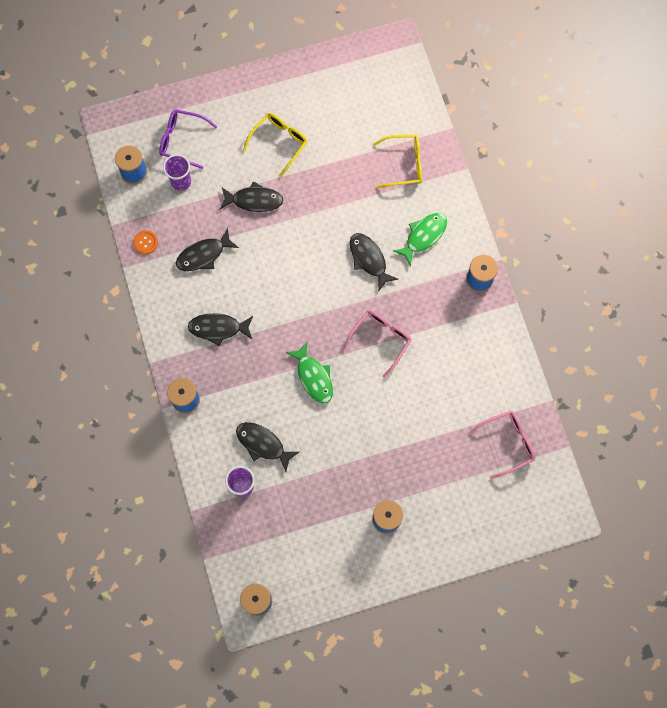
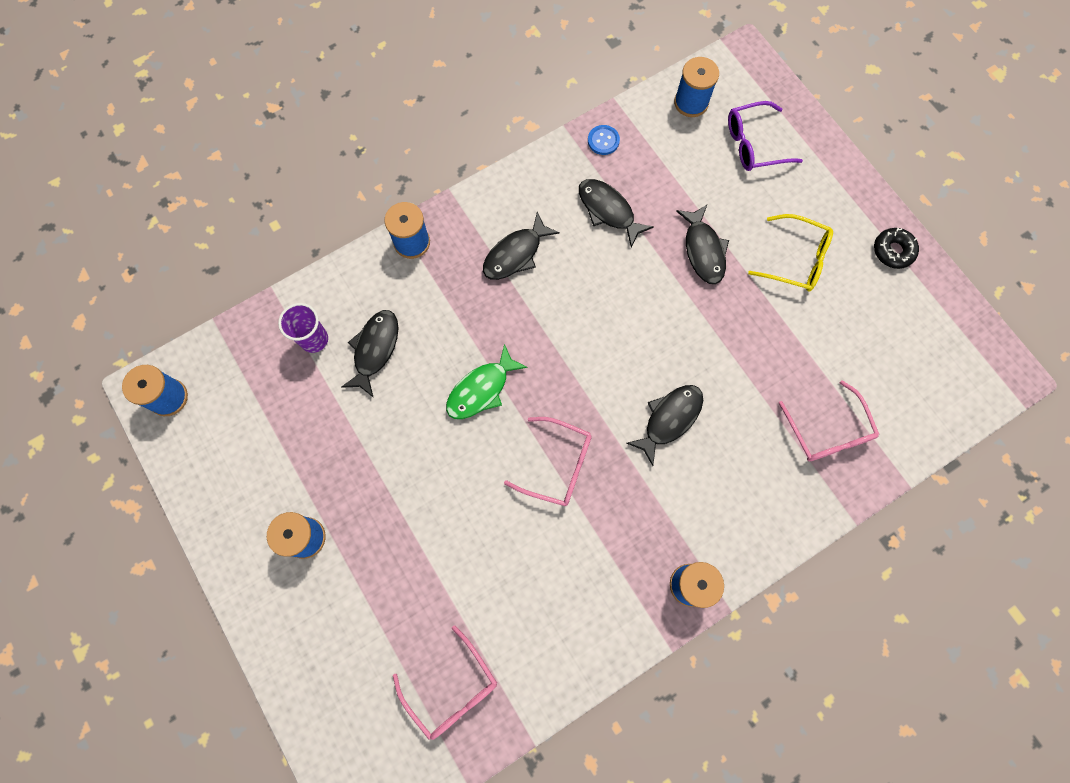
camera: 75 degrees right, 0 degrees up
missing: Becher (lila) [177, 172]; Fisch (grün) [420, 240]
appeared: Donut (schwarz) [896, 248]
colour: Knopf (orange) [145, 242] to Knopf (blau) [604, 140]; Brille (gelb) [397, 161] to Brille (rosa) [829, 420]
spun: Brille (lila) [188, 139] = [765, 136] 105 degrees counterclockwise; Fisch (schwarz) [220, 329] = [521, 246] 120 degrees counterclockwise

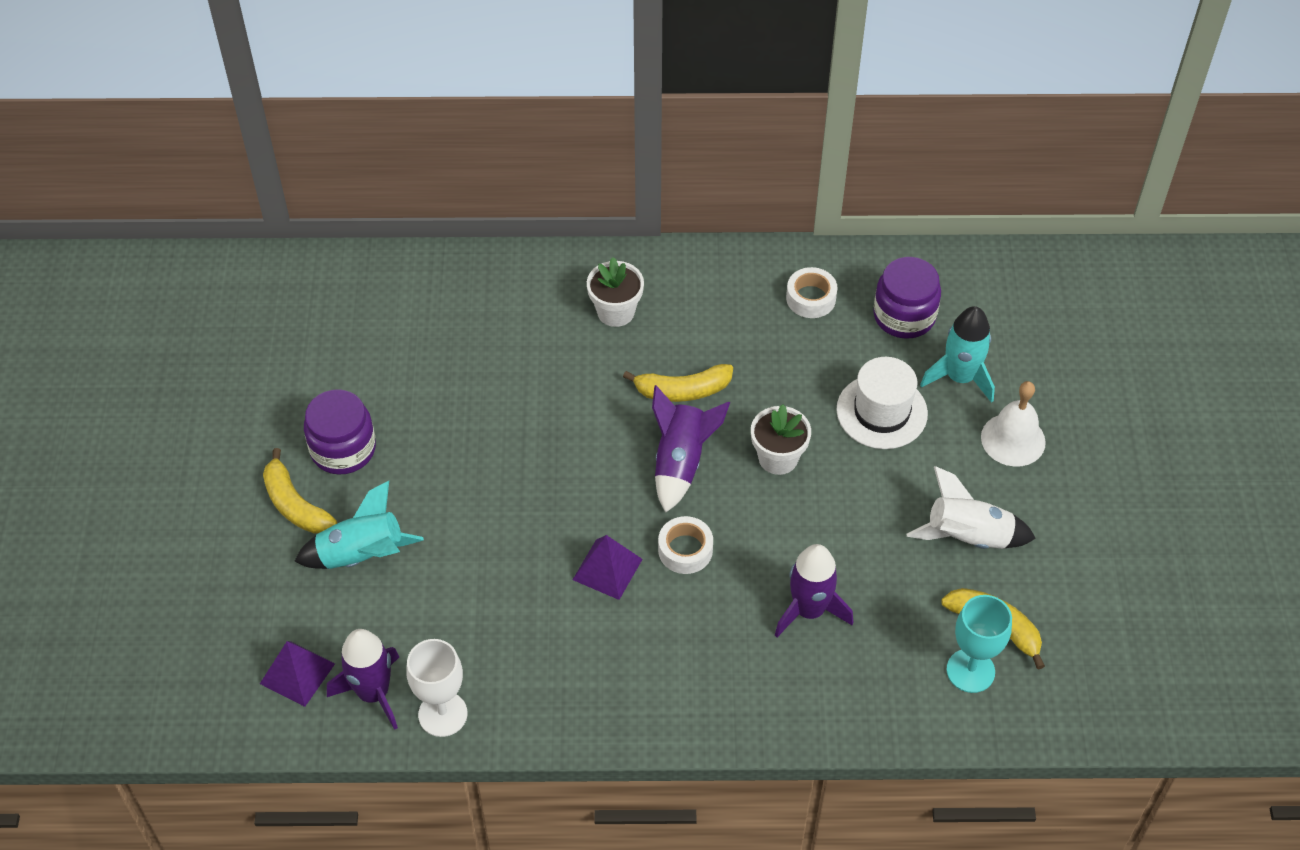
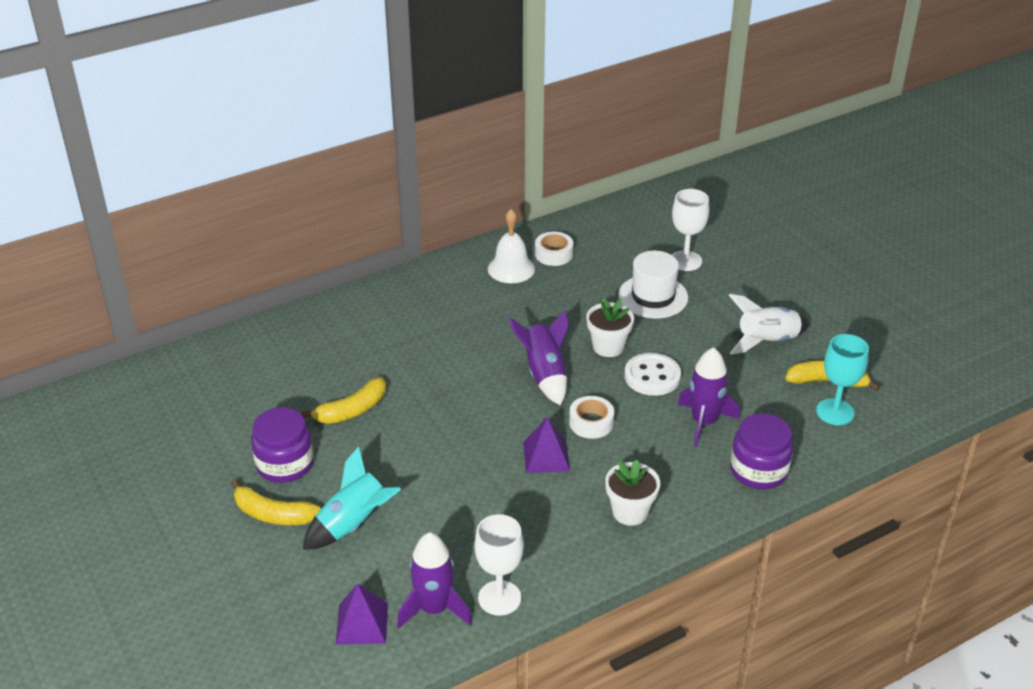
camera: 30 degrees left, 15 degrees down
appeared: Knopf (weiß) [653, 374]
relocated: Blumentopf (weiß) [615, 292] to [632, 493]; Banane (gelb) [678, 383] to [343, 400]; Einmachglas (lila) [907, 298] to [762, 451]; Glocke (weiß) [1013, 424] to [511, 246]
exchanged: Rakete (türkis) [957, 354] to Kelch (weiß) [690, 230]

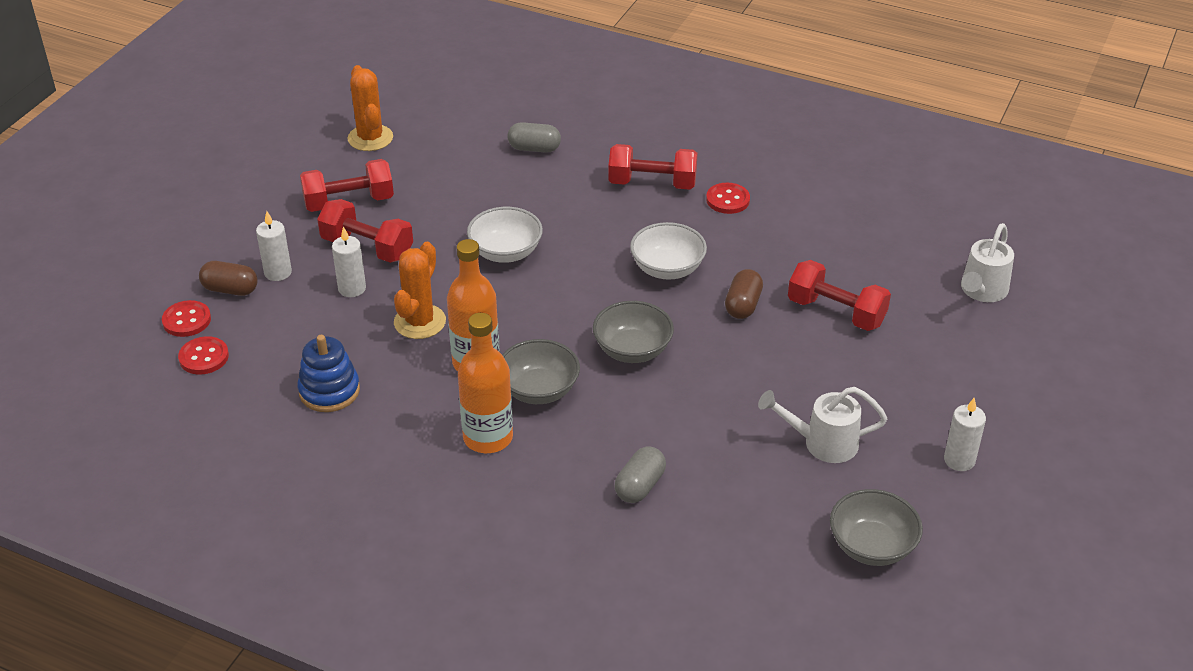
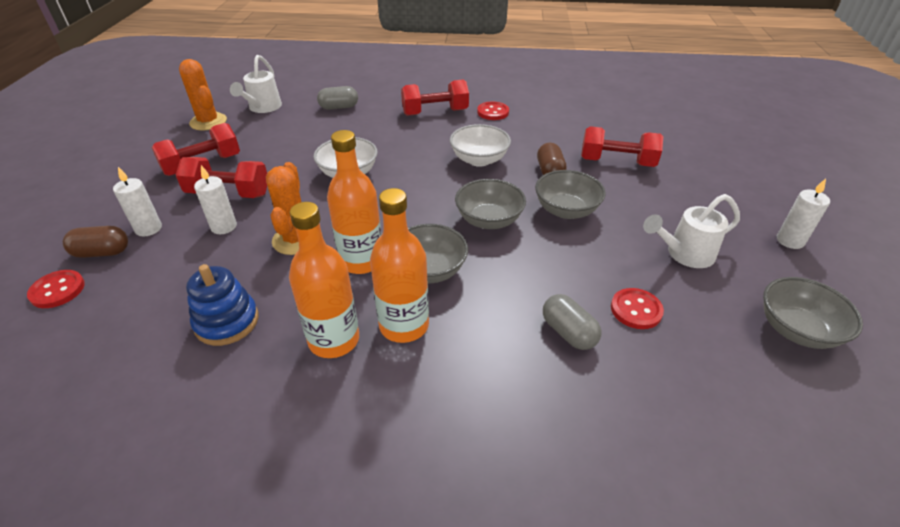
camera: 20 degrees left, 0 degrees up
appeared: Flasche (orange) [324, 280]; Schüssel (grau) [570, 194]
relocated: Knopf (rot) [203, 355] to [637, 308]; Gießkanne (weiß) [987, 262] to [256, 84]
spun: Kapsel (grau) [640, 474] = [572, 322] 45 degrees counterclockwise

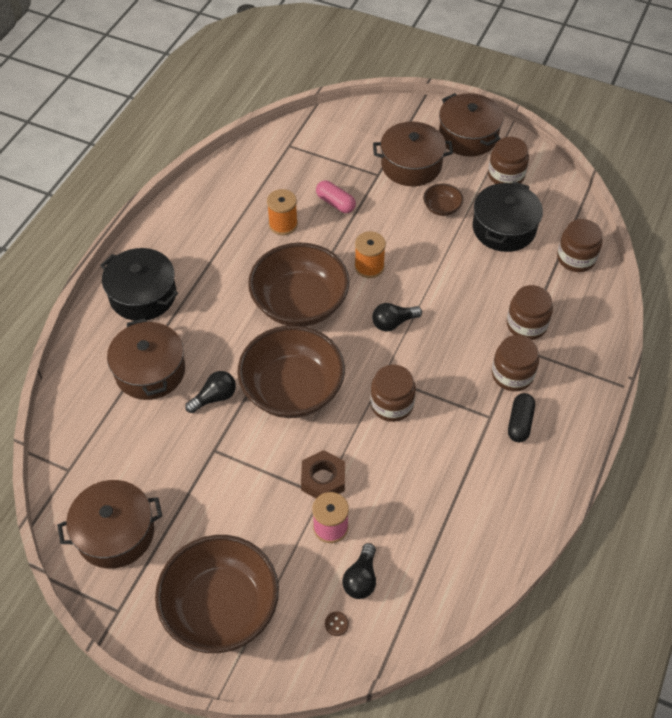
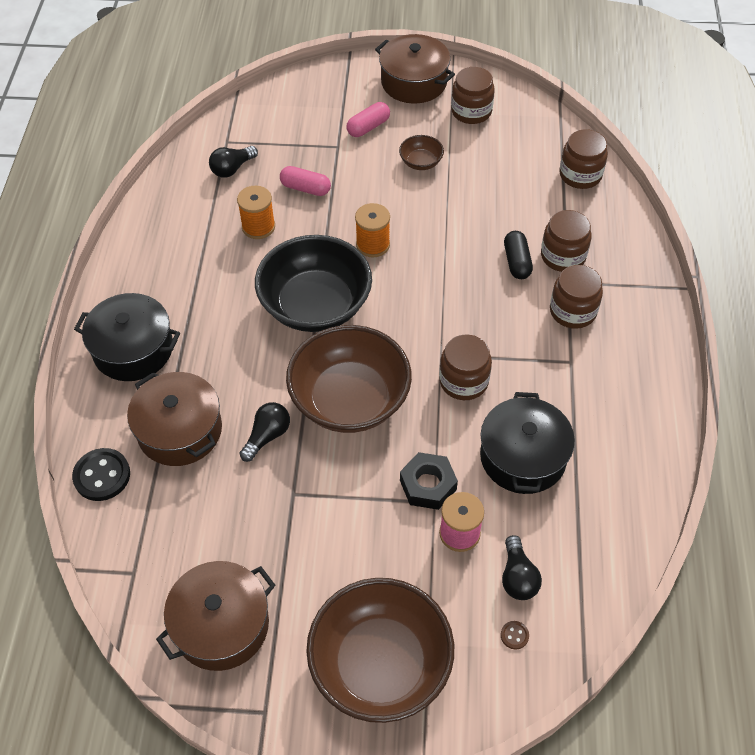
camera: 20 degrees left, 0 degrees up
appeared: Knopf (schwarz) [101, 474]
relocated: Glühbirne (schwarz) [397, 317] to [233, 162]; Kochtopf (schwarz) [508, 216] to [527, 443]; Kapsel (schwarz) [521, 417] to [518, 255]
exchanged: Kochtopf (braun) [413, 153] to Kapsel (rosa) [368, 119]
colour: Schüssel (braun) [299, 284] to Schüssel (schwarz) [313, 283]; Sechskantmutter (braun) [323, 474] to Sechskantmutter (schwarz) [429, 481]

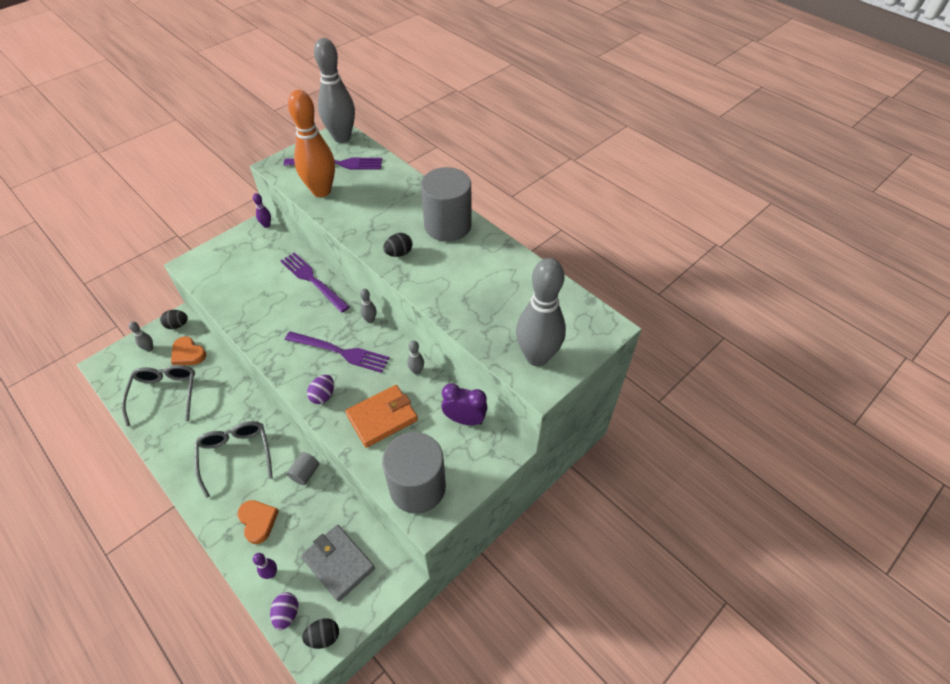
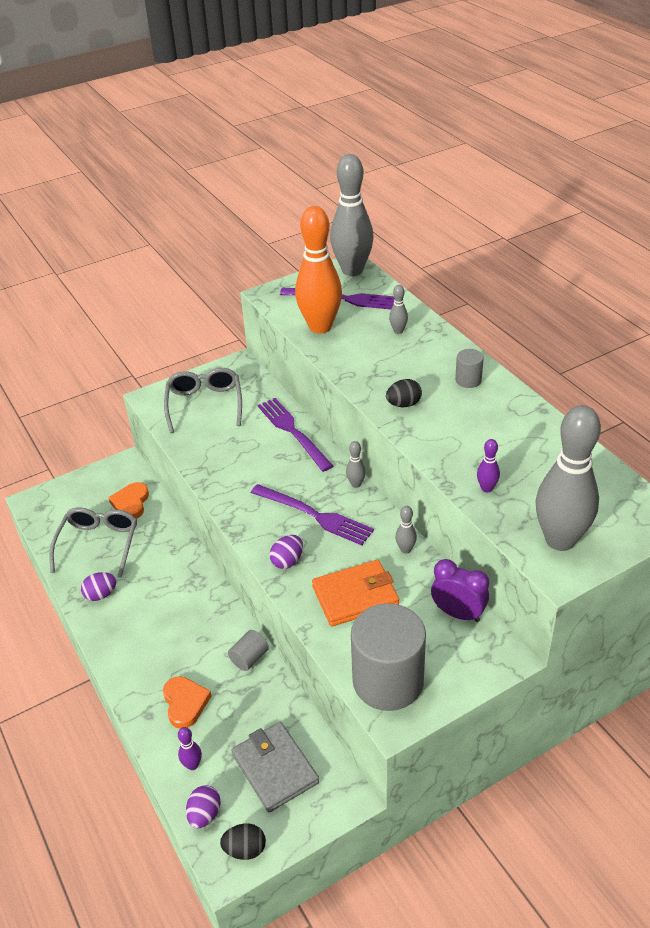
camera: 15 degrees right, 10 degrees down
missing: Ei (schwarz) [174, 319]
appeared: Ei (lila) [99, 586]
relocated: Bowlingkegel (grau) [141, 337] to [398, 309]; Brille (grau) [234, 459] to [203, 400]; Bowlingkegel (lila) [262, 210] to [488, 466]
spun: Herz (orange) [188, 350] = [128, 500] 45 degrees clockwise
size: Vollzylinder (grau) [446, 204] = [469, 368] x0.44

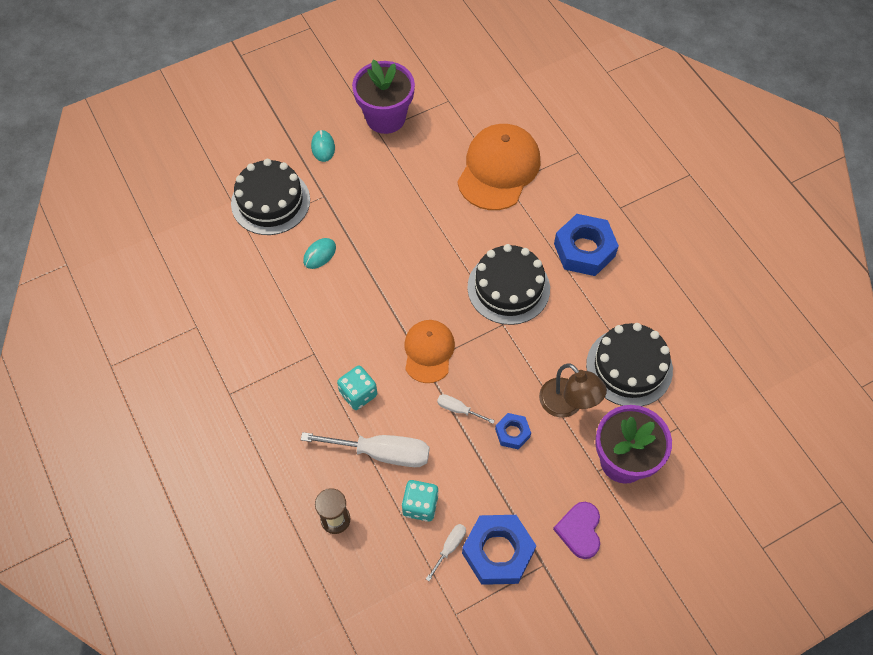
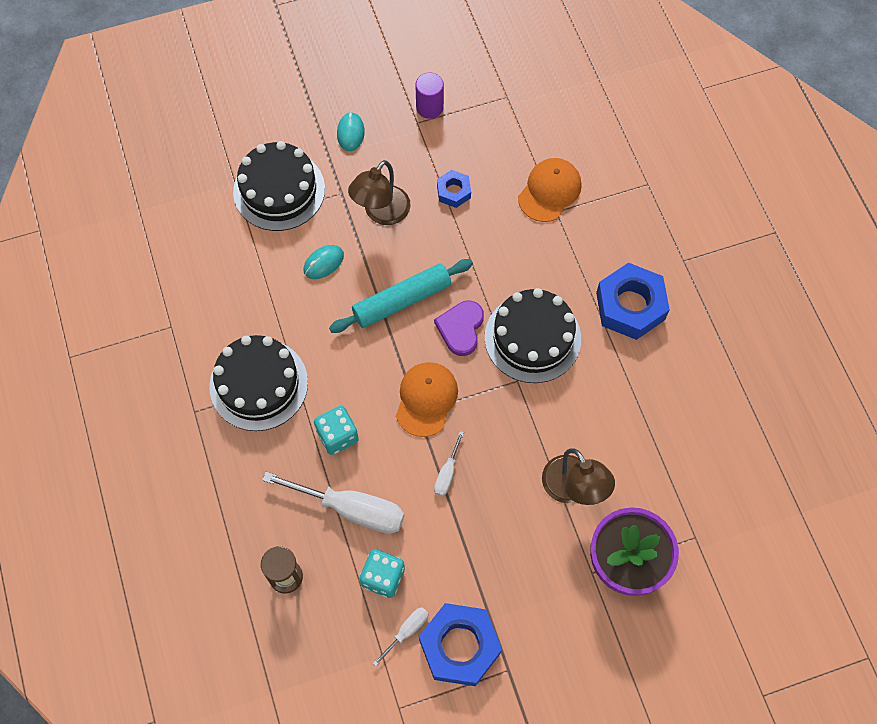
camera: 10 degrees right, 5 degrees up
appeared: Nudelholz (türkis) [401, 296]; Lampe (braun) [379, 192]
relocated: Sechskantmutter (blau) [513, 431] to [454, 189]; Herz (lila) [576, 530] to [459, 328]; Kuchen (schwarz) [629, 364] to [258, 383]
exchanged: Blumentopf (lila) [383, 96] to Vollzylinder (lila) [429, 95]
spun: Schraubenzieher (weiß) [466, 409] = [449, 464] 105 degrees counterclockwise
size: Kappe (orange) [499, 167] = [550, 190] x0.61

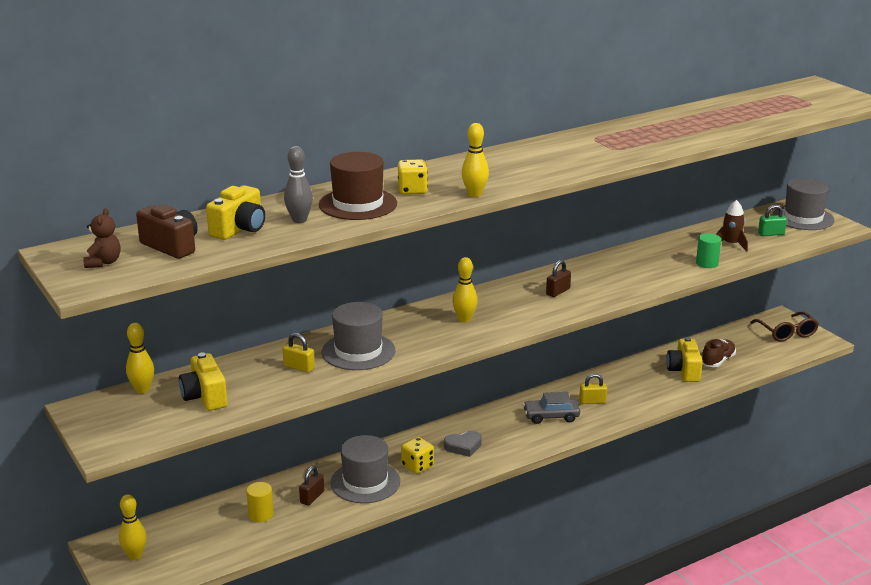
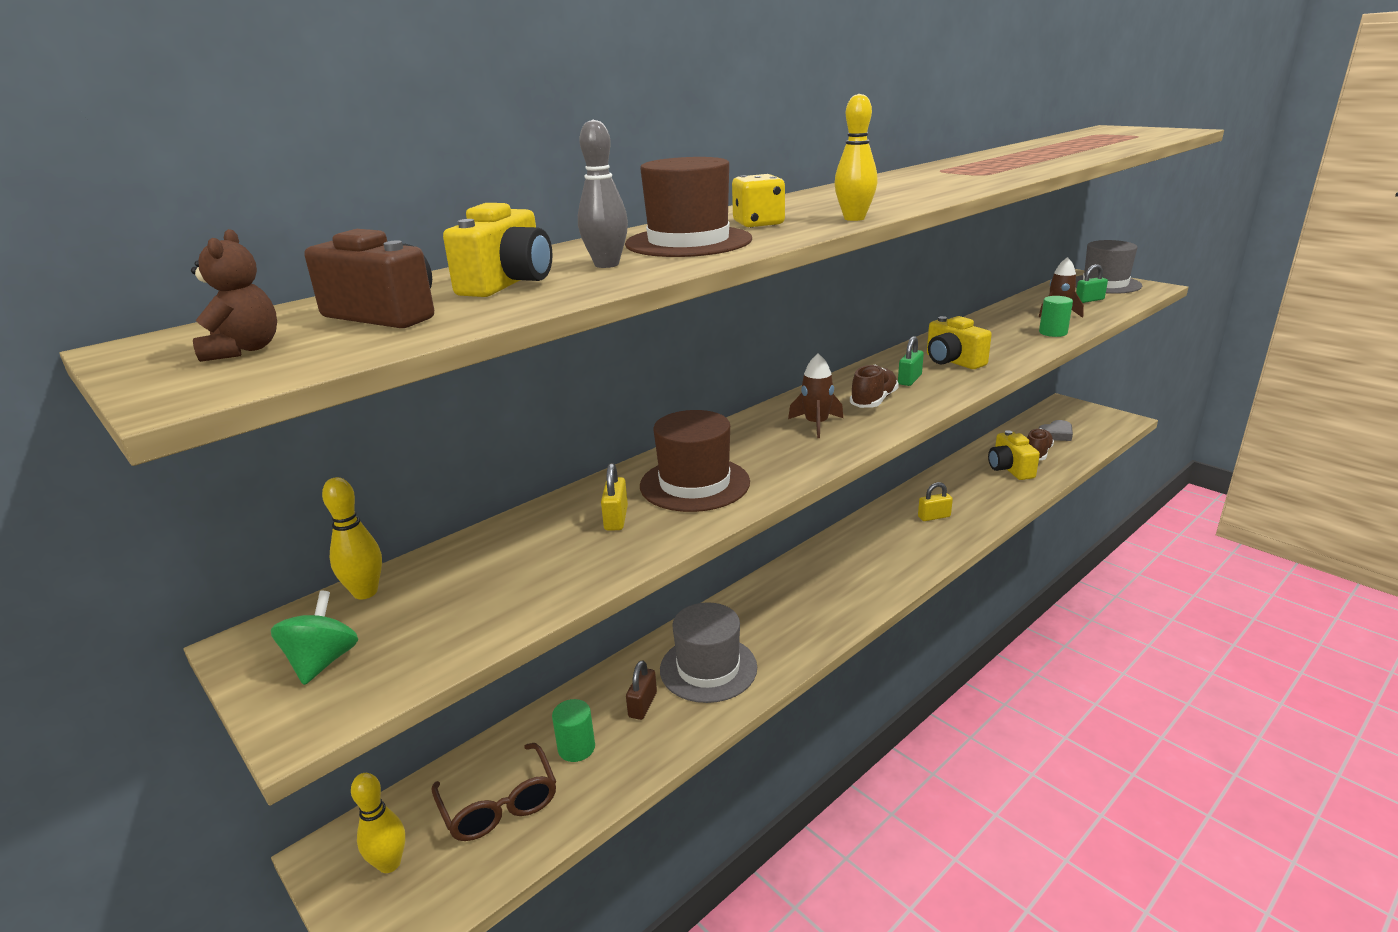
camera: 10 degrees left, 0 degrees up
missing: Spielwürfel (gelb) [417, 455]; Auto (grau) [551, 408]
appeared: Kreisel (grün) [314, 638]; Schuh (braun) [874, 386]
relocated: Kamera (gelb) [203, 382] to [959, 342]; Herz (grau) [463, 444] to [1056, 430]; Brille (braun) [784, 326] to [493, 792]
exchanged: Bowlingkegel (gelb) [465, 290] to Rakete (braun) [815, 395]
colour: Vollzylinder (gelb) [260, 502] to Vollzylinder (grün) [573, 730]; Hut (grau) [358, 336] to Hut (braun) [695, 461]; Vorhängeschloss (braun) [558, 278] to Vorhängeschloss (grün) [911, 361]
spun: Vorhängeschloss (gelb) [299, 353] = [614, 497] 75 degrees clockwise

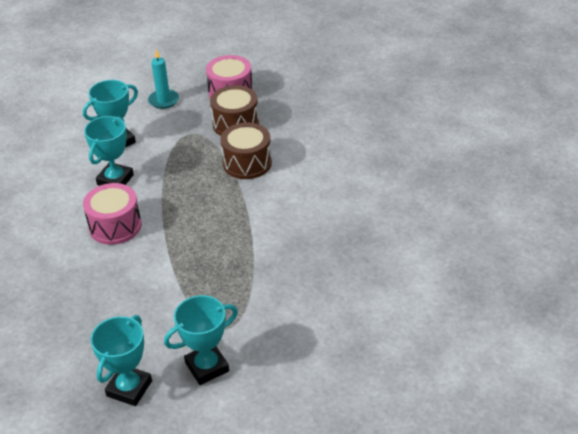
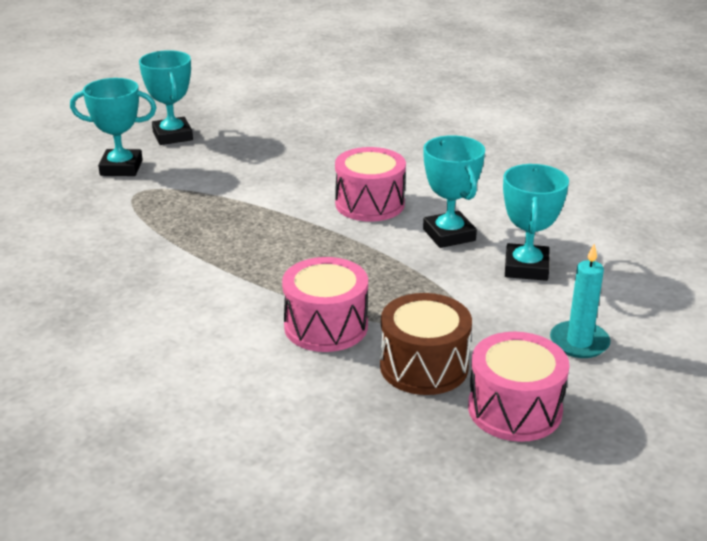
camera: 135 degrees right, 10 degrees down
colour: Trommel (braun) [246, 151] to Trommel (rosa) [325, 304]
spun: Pokal (türkis) [201, 340] = [113, 127] 75 degrees clockwise

